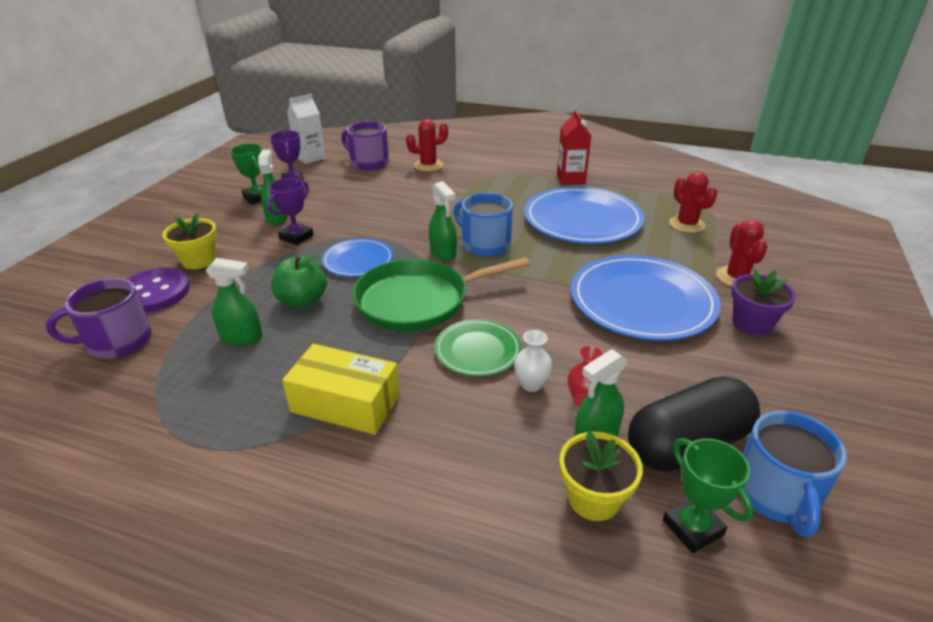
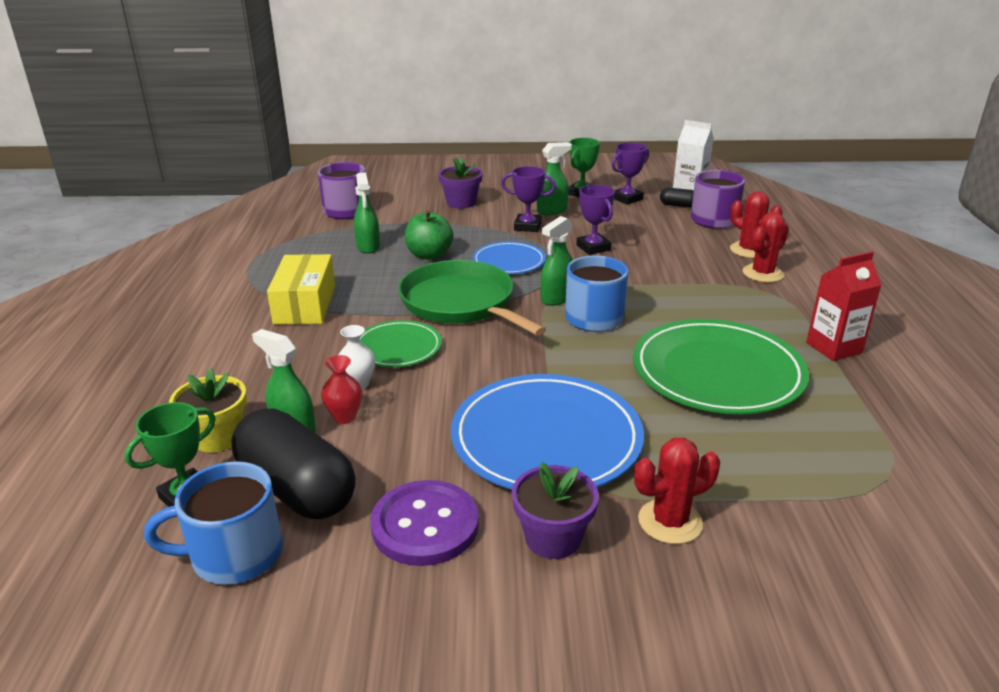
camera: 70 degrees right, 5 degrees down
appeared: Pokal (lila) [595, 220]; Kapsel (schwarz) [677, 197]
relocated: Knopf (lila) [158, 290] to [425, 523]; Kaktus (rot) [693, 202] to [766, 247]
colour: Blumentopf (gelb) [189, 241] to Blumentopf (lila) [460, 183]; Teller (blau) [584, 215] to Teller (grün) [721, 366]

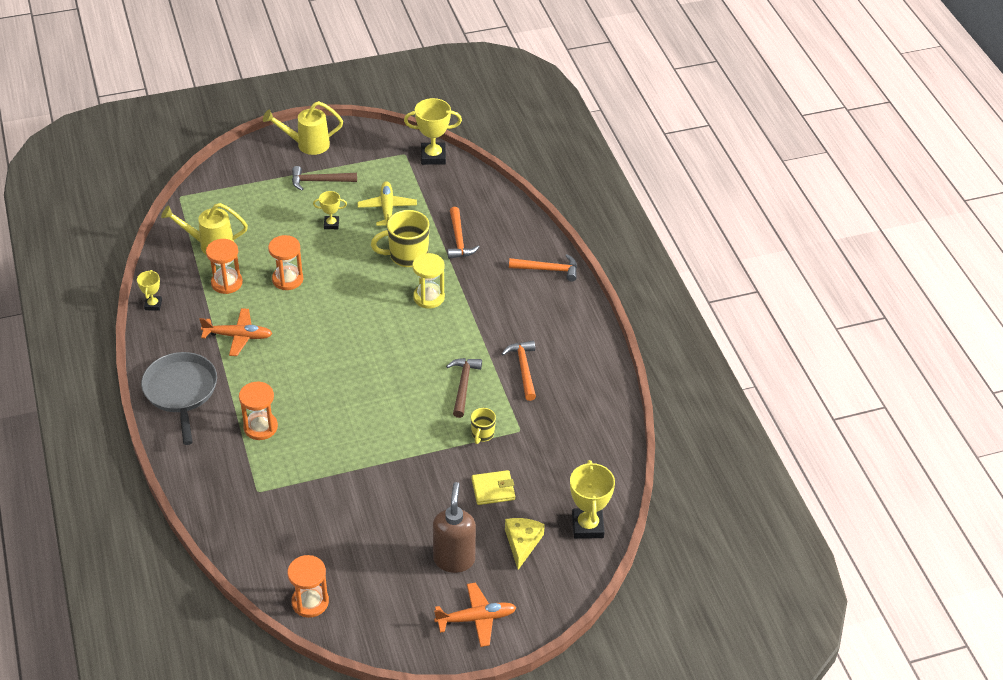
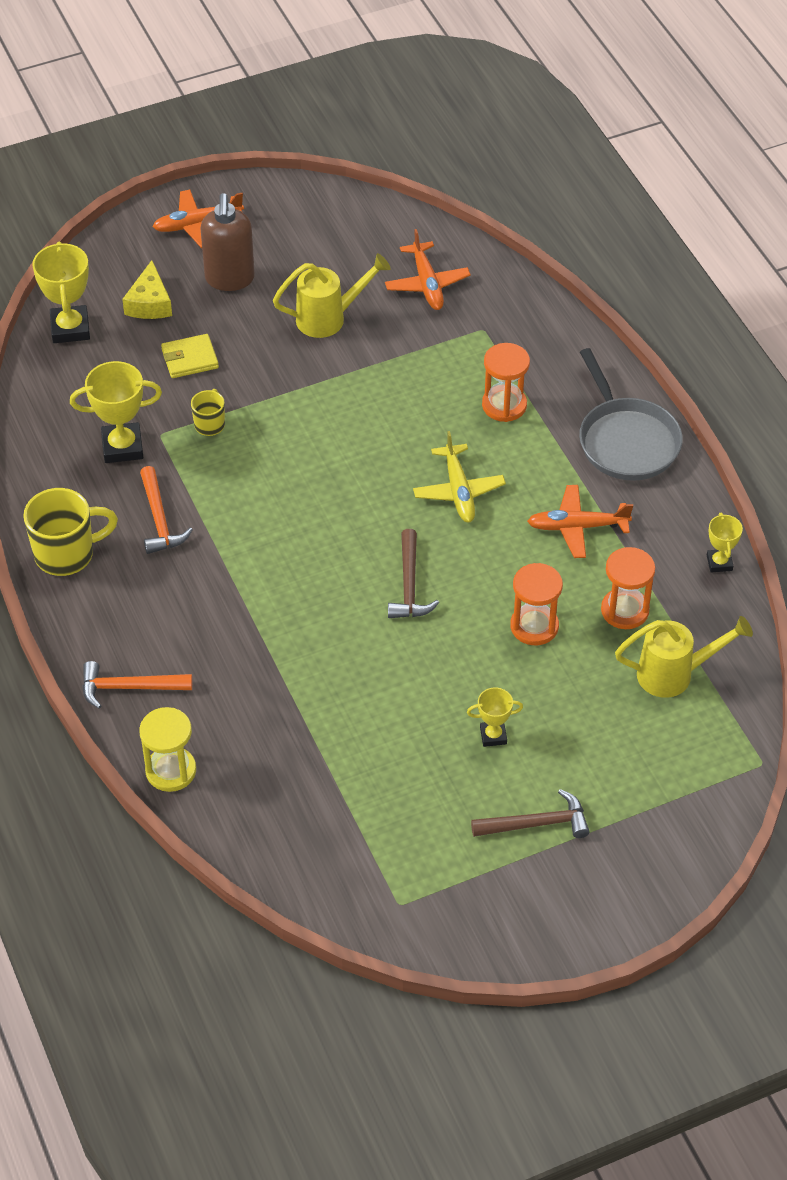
camera: 175 degrees right, 5 degrees up
missing: Sanduhr (orange) [308, 586]; Hammer (orange) [463, 233]
appeared: Flugzeug (orange) [428, 269]
relocated: Gießkanne (gelb) [303, 128] to [332, 295]; Flugzeug (gelb) [387, 203] to [459, 477]; Tasse (gelb) [400, 238] to [70, 532]; Pokal (gelb) [433, 131] to [116, 412]; Sanduhr (gelb) [428, 280] to [167, 749]; Hammer (braun) [464, 388] to [413, 573]

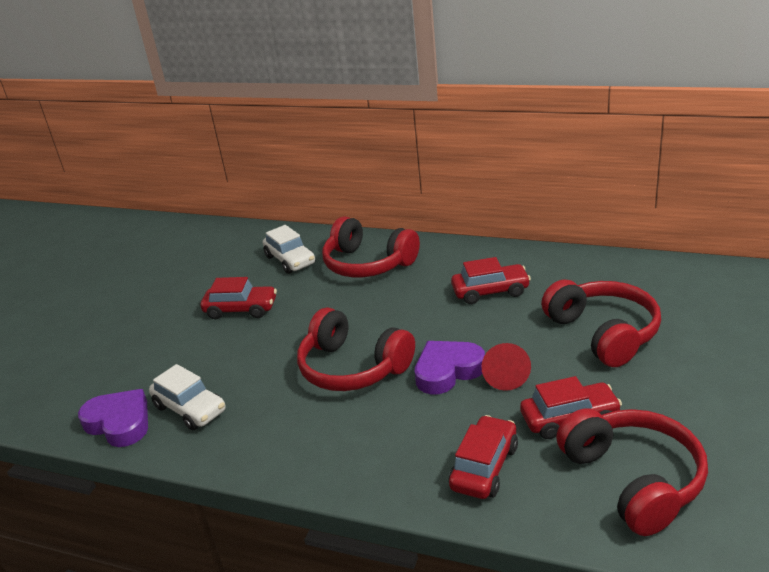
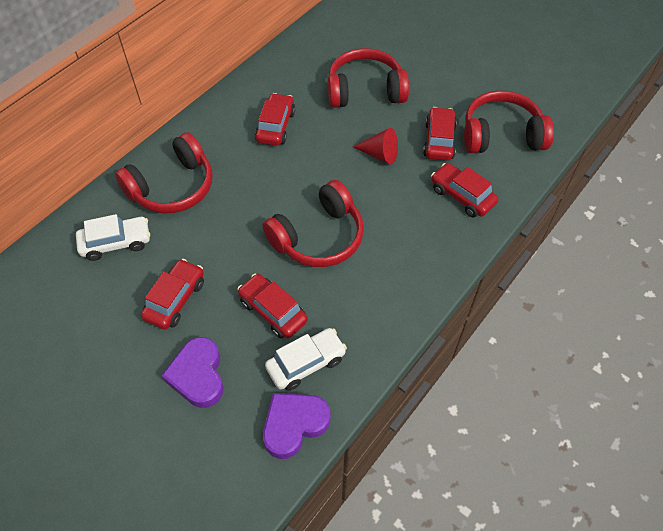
camera: 75 degrees left, 25 degrees up
appeared: Auto (rot) [272, 306]
relocated: Herz (lila) [450, 367] to [192, 372]

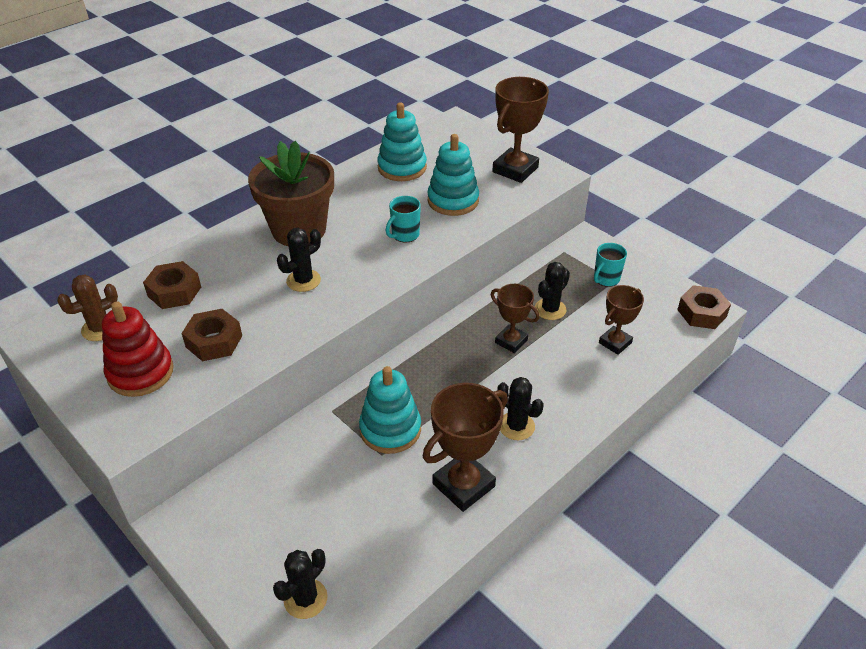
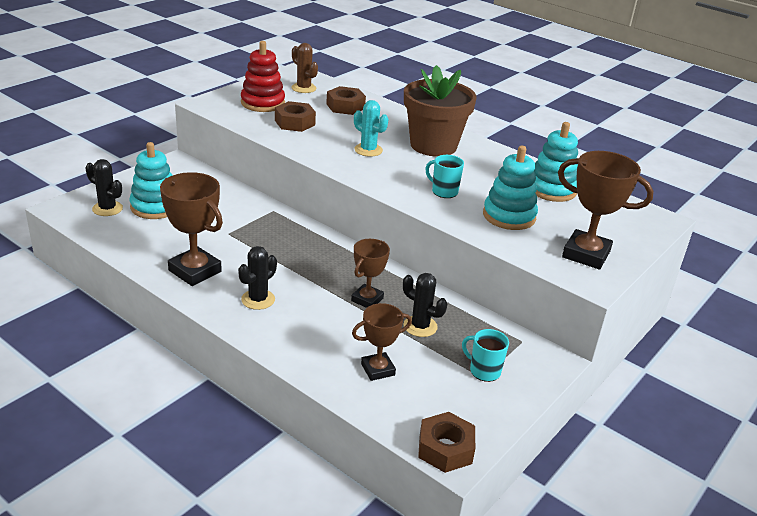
camera: 80 degrees right, 10 degrees down
relocated: Stapelspielzeug (türkis) [390, 410] to [151, 180]
colour: Kaktus (schwarz) [299, 260] to Kaktus (türkis) [371, 128]
spun: Pokal (braun) [621, 320] = [382, 342] 60 degrees counterclockwise

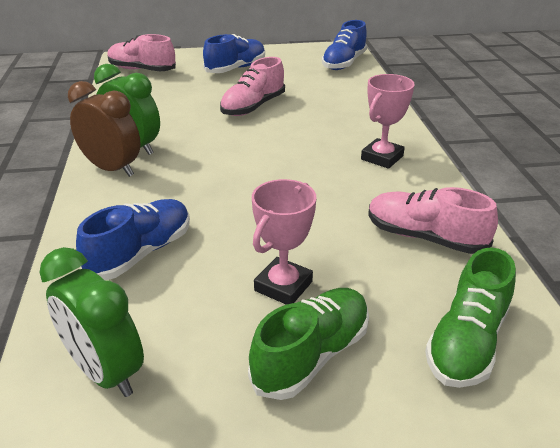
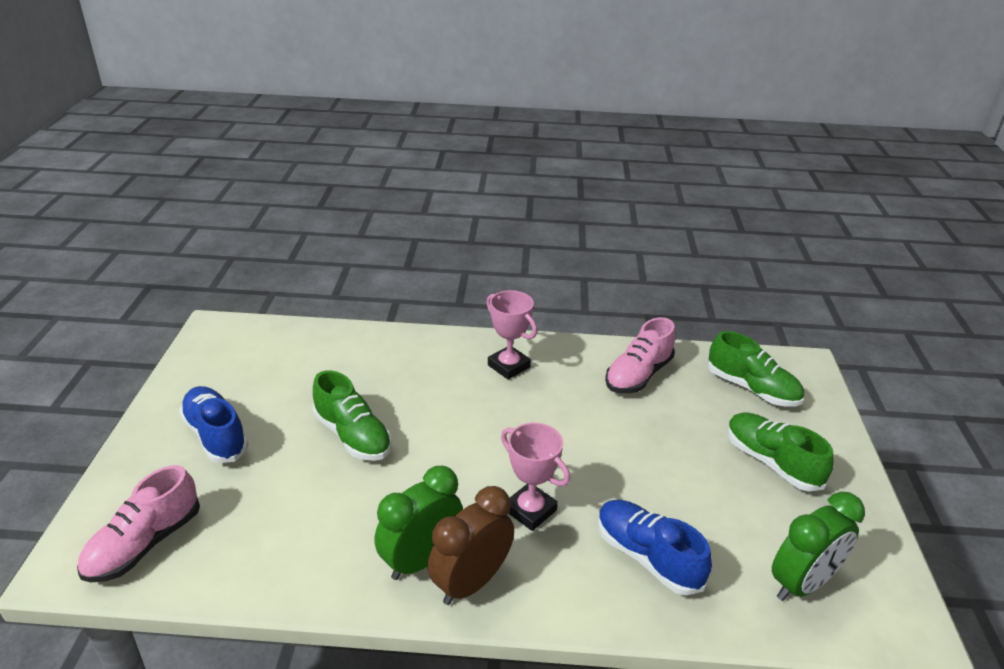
camera: 80 degrees left, 0 degrees up
missing: Schuh (blau) [344, 45]
relocated: Pokal (rosa) [284, 242] to [535, 477]
colour: Schuh (rosa) [252, 86] to Schuh (grün) [352, 415]

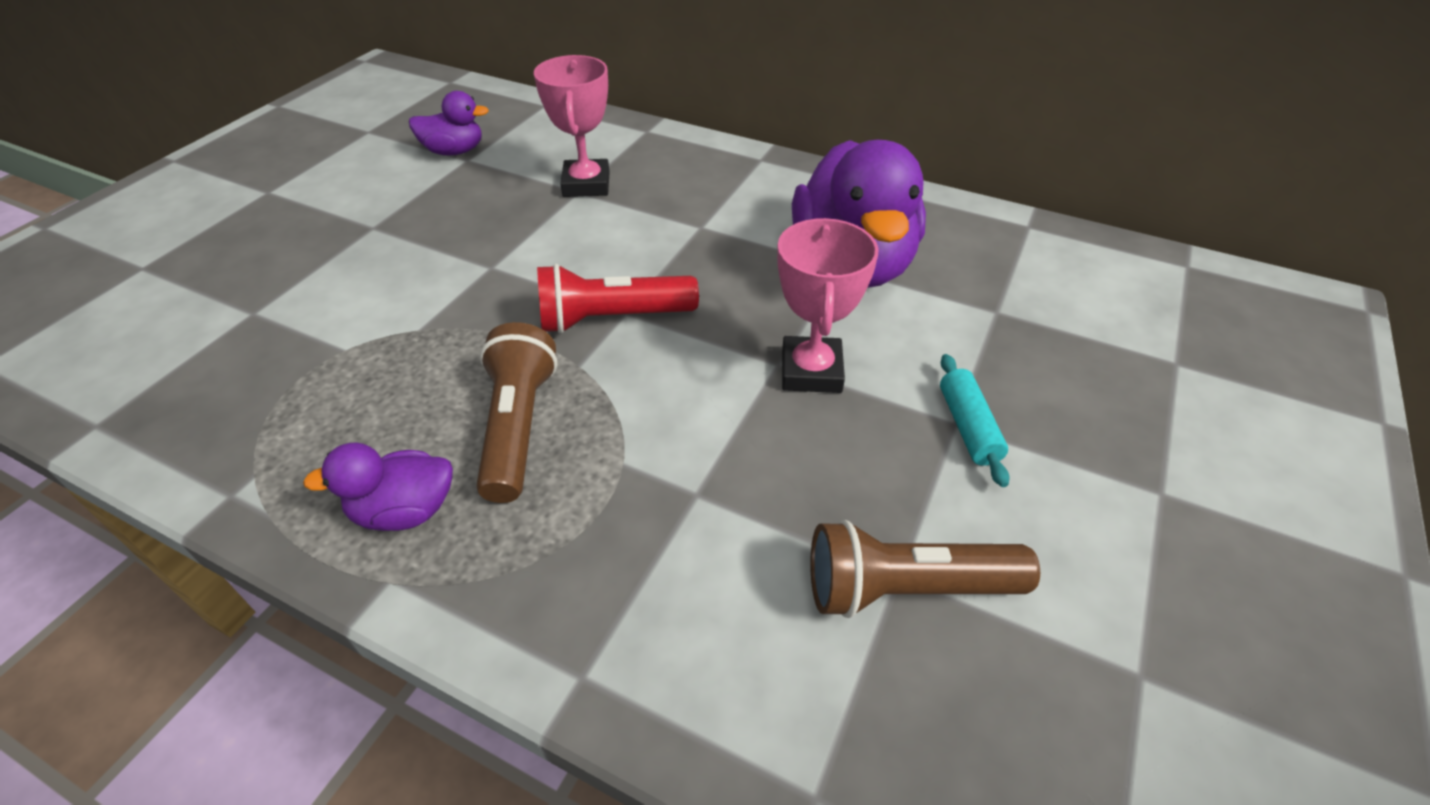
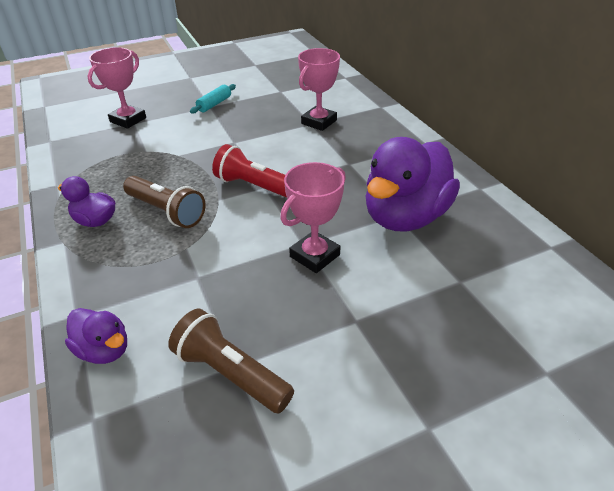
camera: 40 degrees right, 5 degrees down
appeared: Pokal (rosa) [117, 88]
relocated: Ente (lila) [449, 123] to [96, 336]; Nudelholz (türkis) [974, 420] to [213, 98]
spun: Taschenlampe (braun) [516, 412] = [164, 202] 90 degrees clockwise

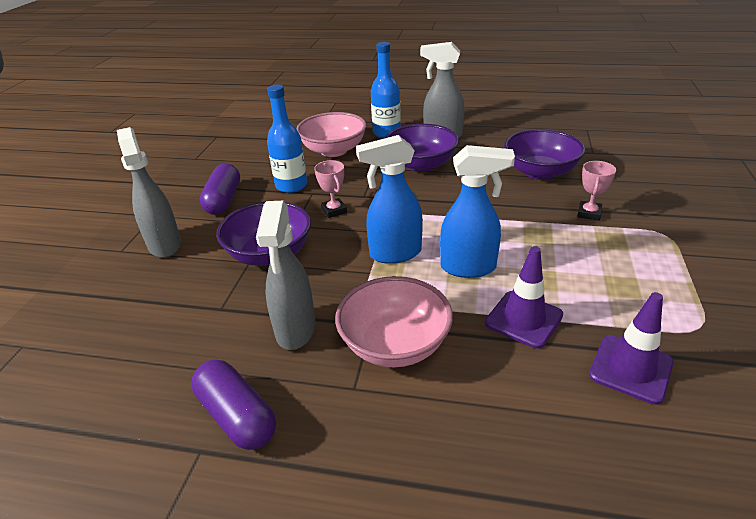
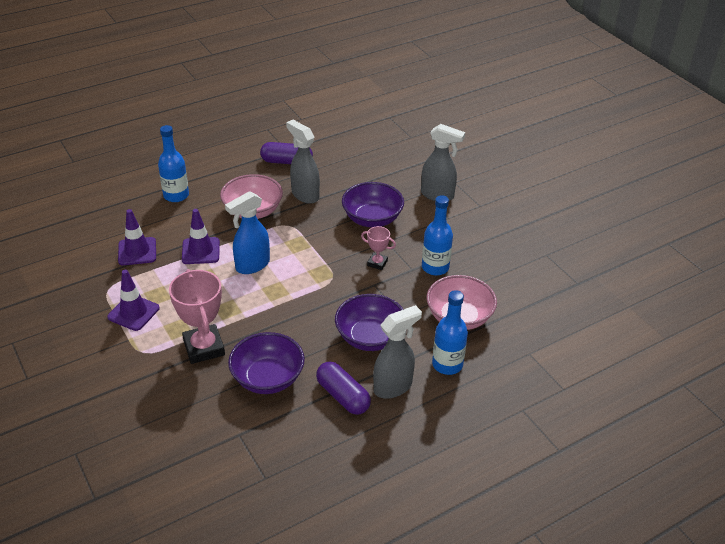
camera: 135 degrees right, 5 degrees up
missing: Sprühflasche (blau) [389, 199]
appeared: Leitkegel (lila) [133, 300]; Flasche (blau) [173, 163]
relocated: Kapsel (lila) [220, 189] to [343, 388]
size: Pokal (rosa) [596, 191] = [197, 316] x1.95

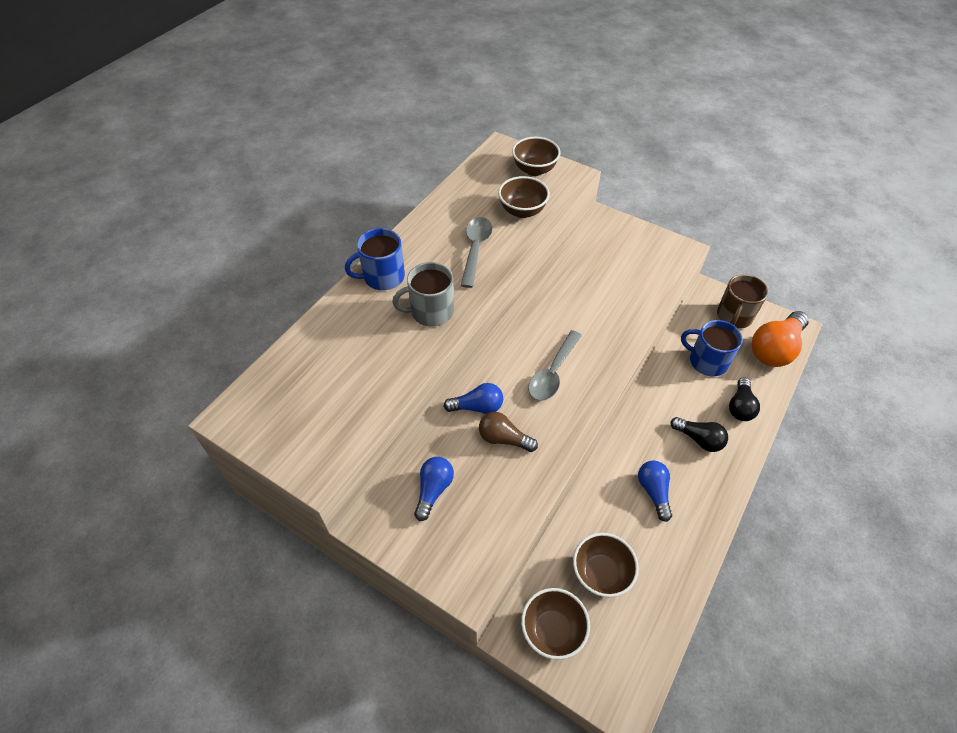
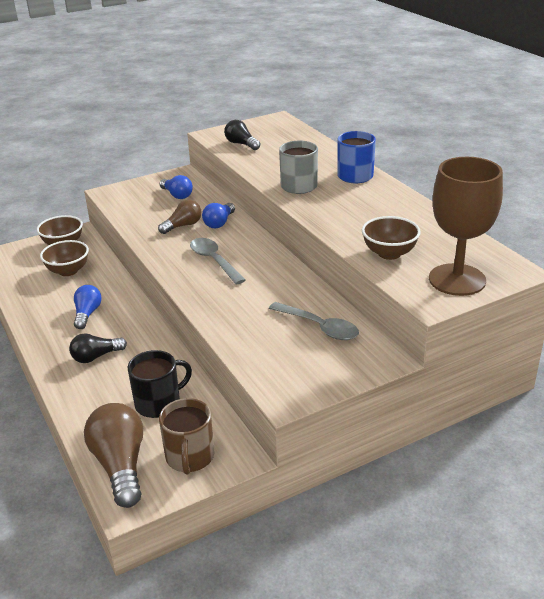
camera: 120 degrees right, 20 degrees down
relocated: Löffel (grau) [477, 252] to [314, 321]; Glühbirne (schwarz) [744, 399] to [242, 135]
exchanged: Schüssel (braun) [536, 156] to Kelch (braun) [466, 226]
colour: Tasse (blau) [712, 348] to Tasse (schwarz) [159, 384]; Glühbirne (orange) [780, 339] to Glühbirne (braun) [113, 455]
spun: Glühbirne (blau) [655, 491] = [88, 307] 105 degrees counterclockwise; Tasse (braun) [742, 301] = [186, 436] 150 degrees counterclockwise

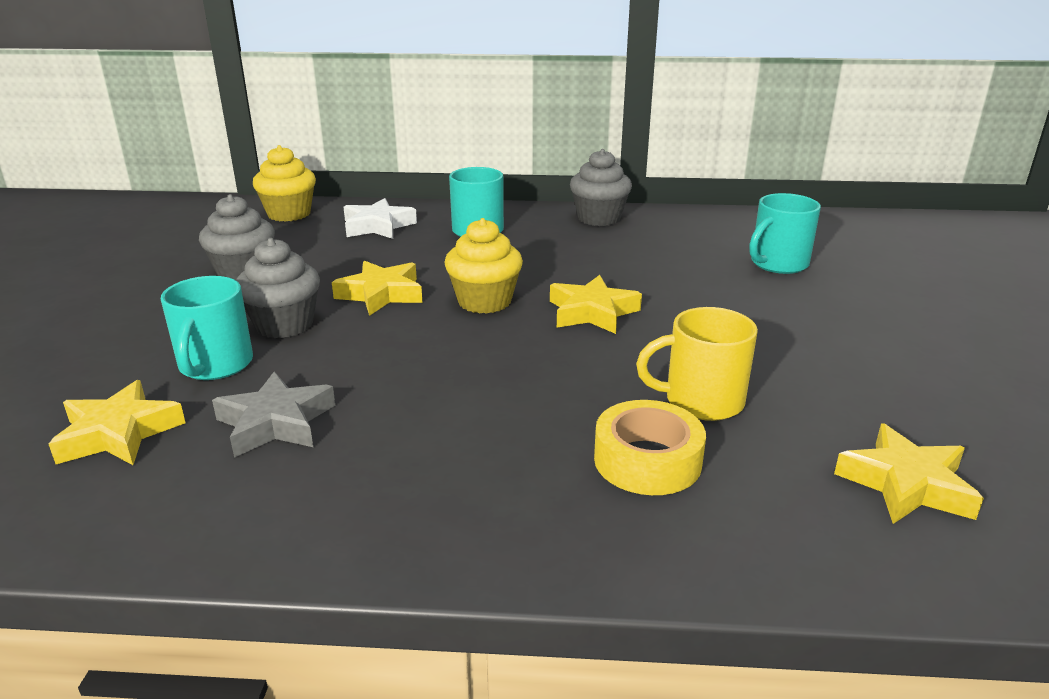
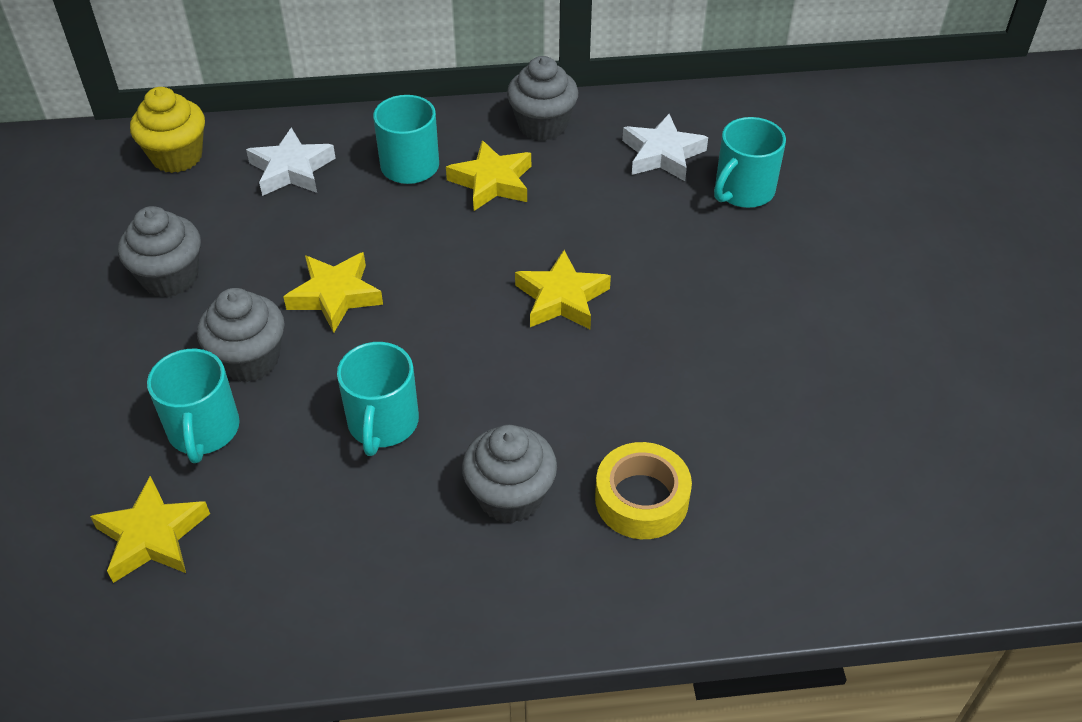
camera: 10 degrees left, 20 degrees up
missing: Stern (grau) [274, 415]; Muffin (gelb) [483, 266]; Tasse (gelb) [697, 364]
appeared: Tasse (türkis) [378, 399]; Muffin (grau) [509, 474]; Stern (weiß) [665, 147]
relocated: Stern (gelb) [909, 473] to [488, 175]

